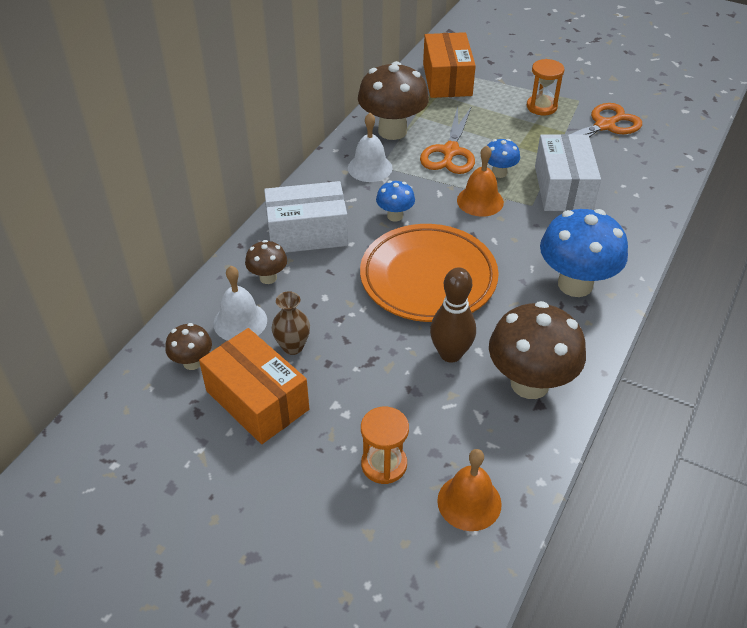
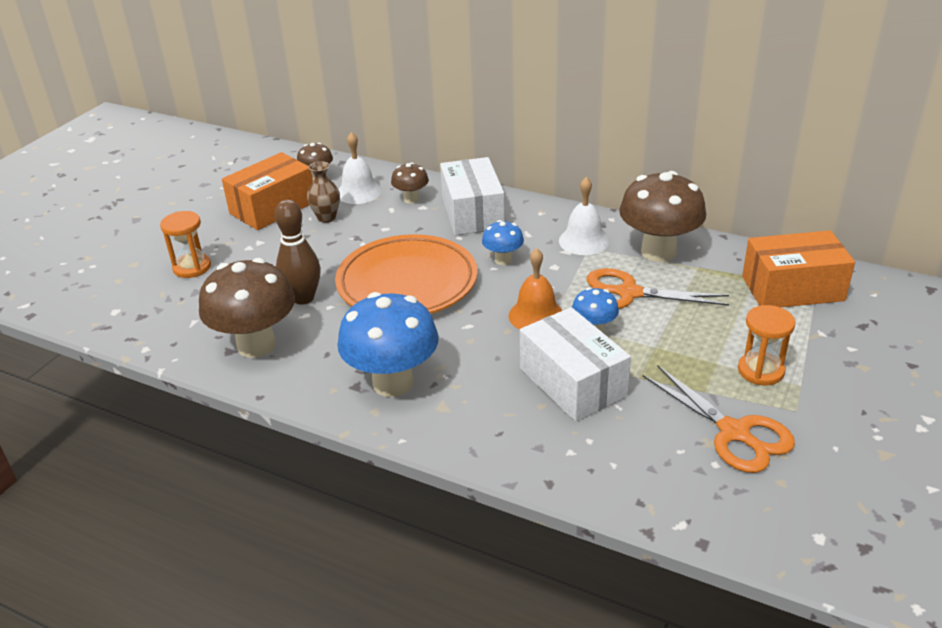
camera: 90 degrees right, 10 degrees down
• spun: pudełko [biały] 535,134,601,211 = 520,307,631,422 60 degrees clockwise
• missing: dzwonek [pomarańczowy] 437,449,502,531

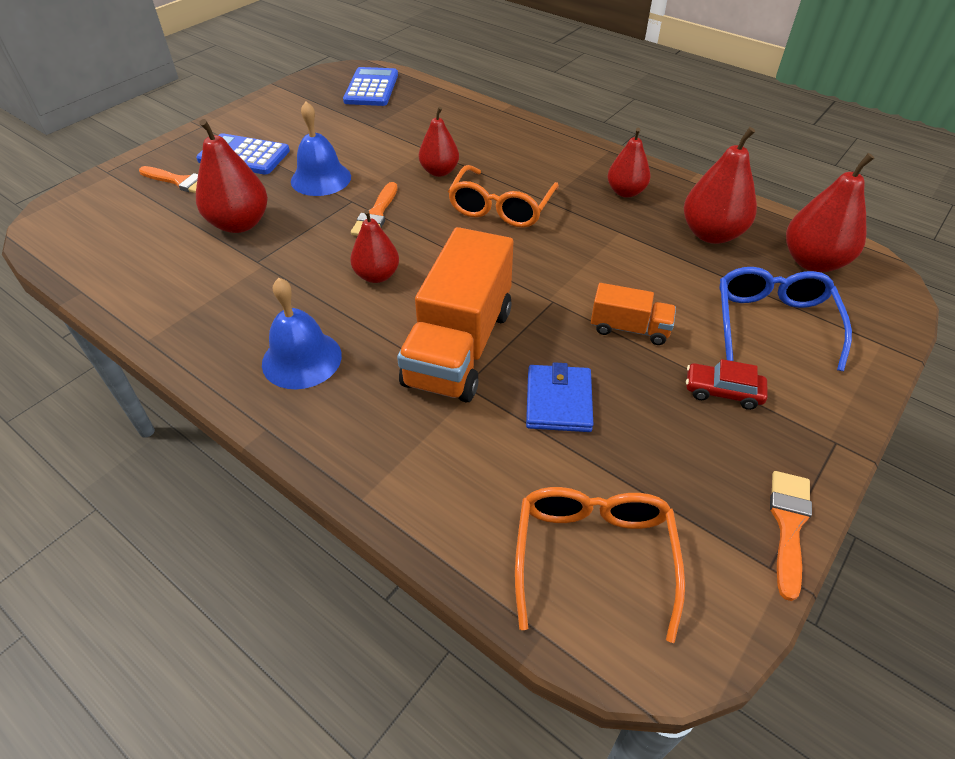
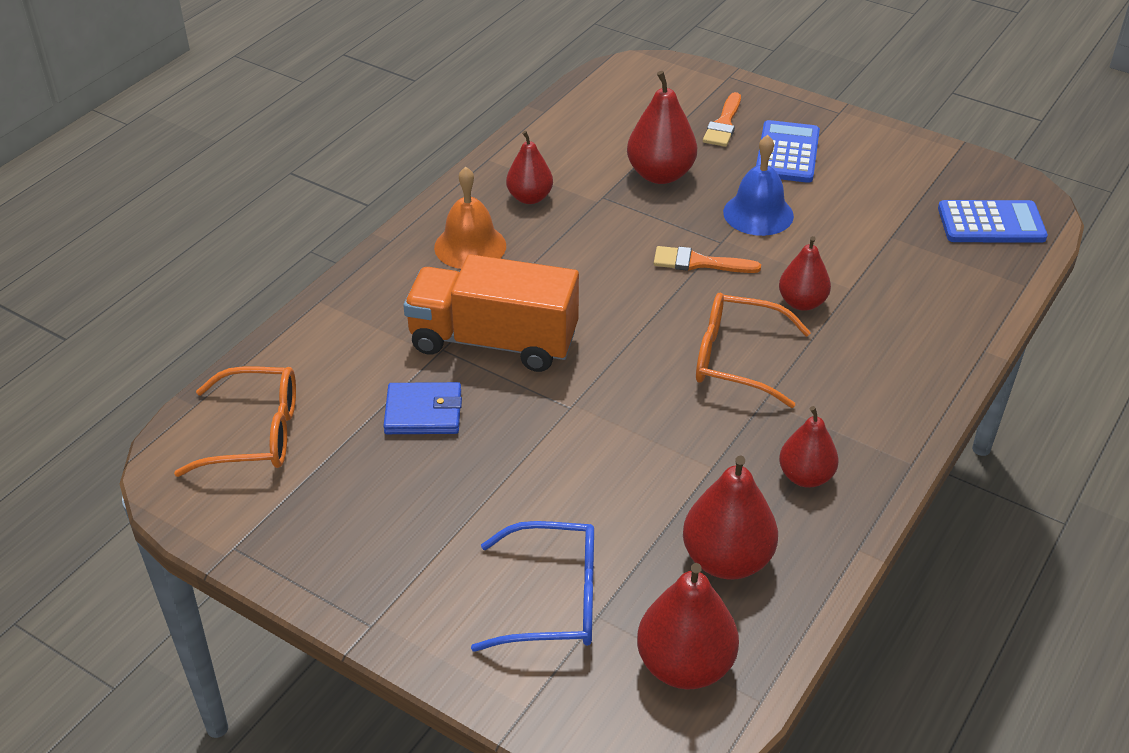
camera: 85 degrees right, 5 degrees down
• relocated: gruszka [czerwony] 350,209,399,283 to 506,131,553,204
• colour: dzwonek [niebieski] 262,278,342,389 to dzwonek [pomarańczowy] 434,167,506,269
• missing: ciężarówka [pomarańczowy] 591,283,676,345
• missing: samochód [czerwony] 686,359,768,410
• missing: pędzel [pomarańczowy] 770,471,812,601

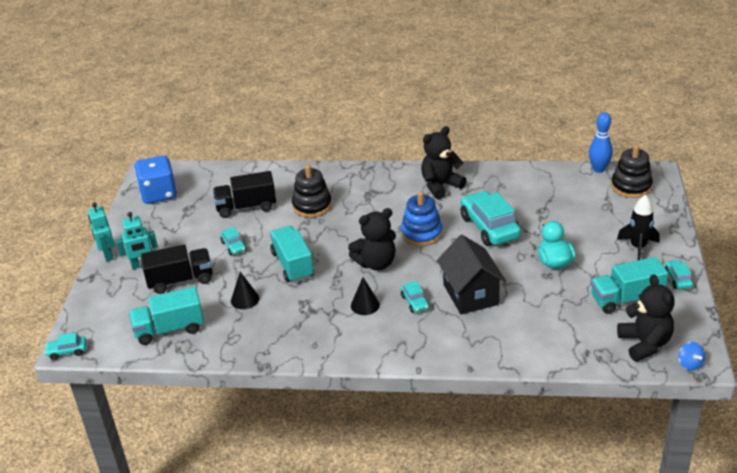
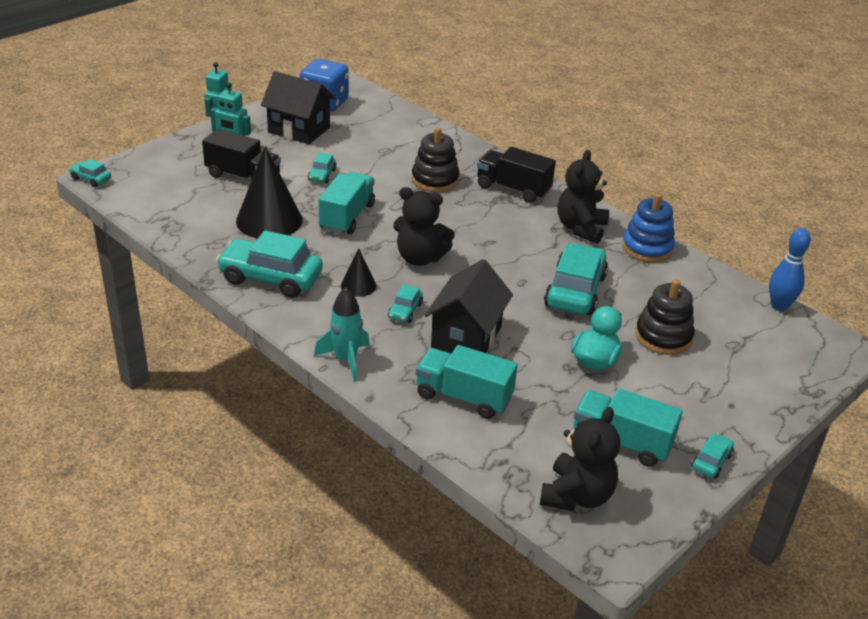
camera: 35 degrees right, 0 degrees up
• spun: miś [czarny] 421,126,467,199 = 557,150,609,244 75 degrees counterclockwise
• relocated: zabawka nakładanka [czarny] 611,145,653,198 to 635,279,694,355
• relocated: ciężarówka [czarny] 213,171,276,218 to 477,147,556,203
• relocated: zabawka nakładanka [niebieski] 401,191,443,246 to 622,193,675,262
• missing: rakieta [czarny] 617,195,659,260
• size: stożek [czarny] 231,272,259,309 = 236,146,303,239 x1.99
• relocated: ciężarówka [turkusowy] 129,287,204,345 to 415,345,518,419
• missing: bączek [niebieski] 678,342,705,371
• appeared: domek [czarny] 261,71,335,144
• appeared: samochód [turkusowy] 216,231,323,298
• appeared: rakieta [turkusowy] 314,288,370,382

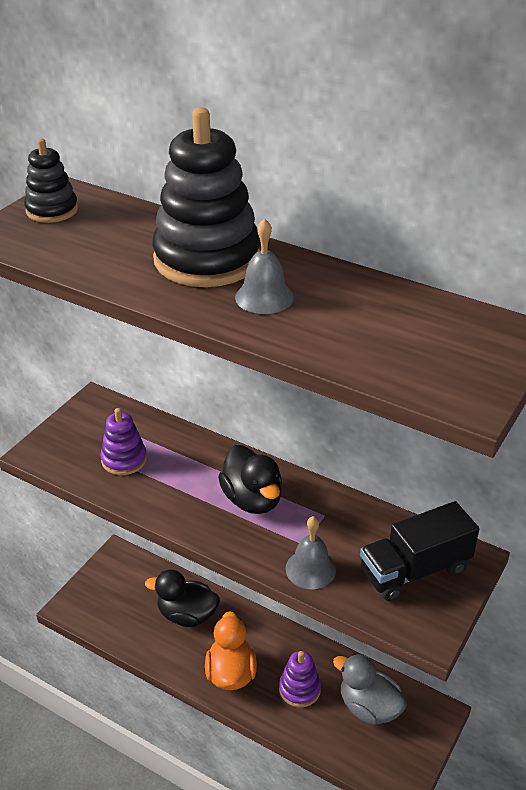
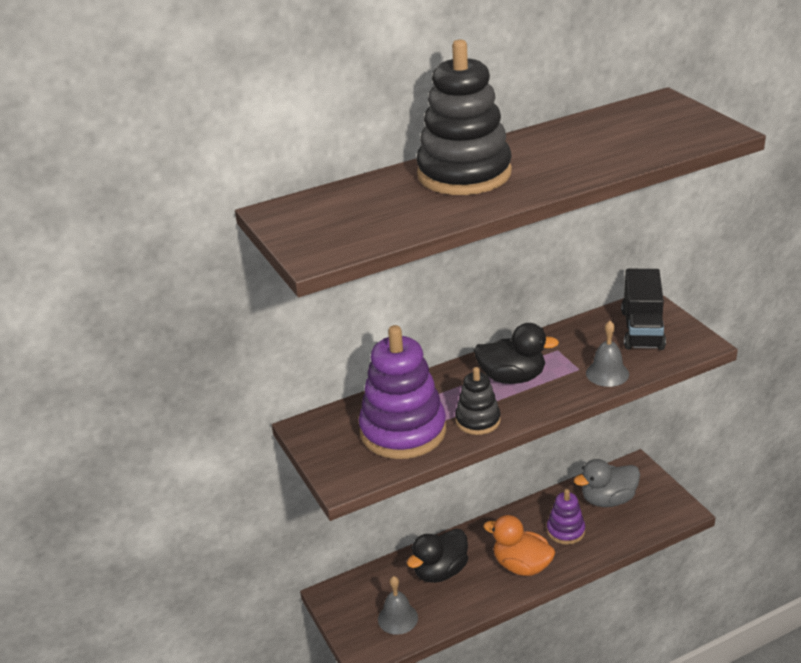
camera: 55 degrees left, 5 degrees down
• relocated: zabawka nakładanka [czarny] 24,139,78,223 to 455,367,501,435
• relocated: dzwonek [szary] 235,218,294,314 to 378,576,418,635
• size: zabawka nakładanka [fioletowy] 100,408,147,475 = 359,325,446,459 x1.91

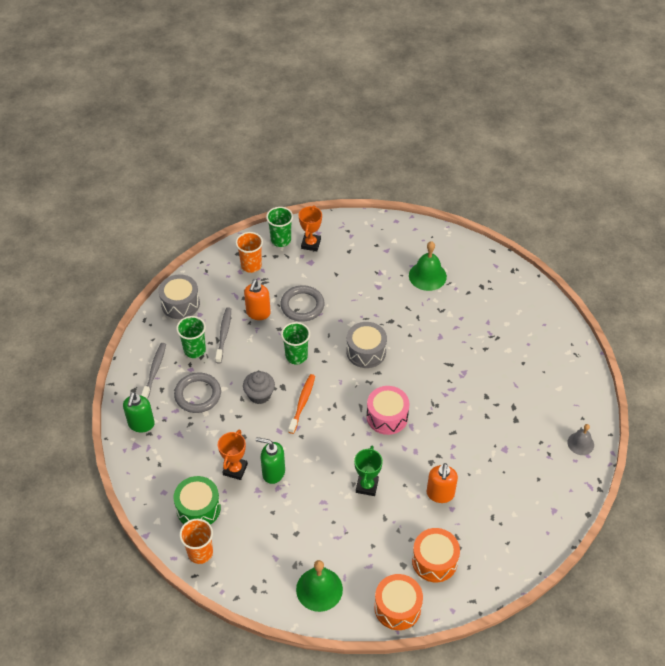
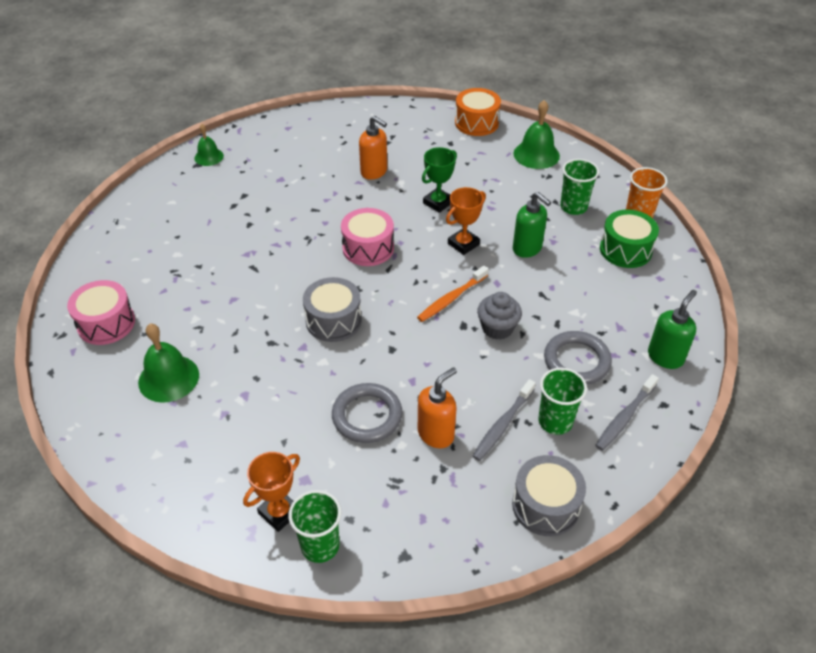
camera: 150 degrees left, 5 degrees down
• missing: szklanka [pomarańczowy] 235,232,263,273
• relocated: szklanka [zielony] 281,322,310,364 to 560,159,599,215
• colour: dzwonek [szary] 567,424,594,455 to dzwonek [zielony] 194,124,224,166
• relocated: puchar [pomarańczowy] 218,429,248,480 to 446,187,486,255
• spun: dozownik mydła [pomarańczowy] 427,463,458,503 = 359,116,387,180 90 degrees clockwise
• missing: bęben [pomarańczowy] 412,528,460,582
• appeared: bęben [różowy] 67,280,135,345

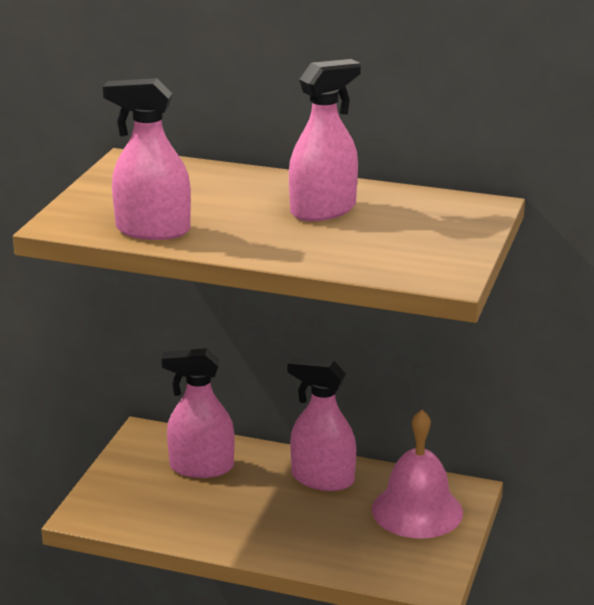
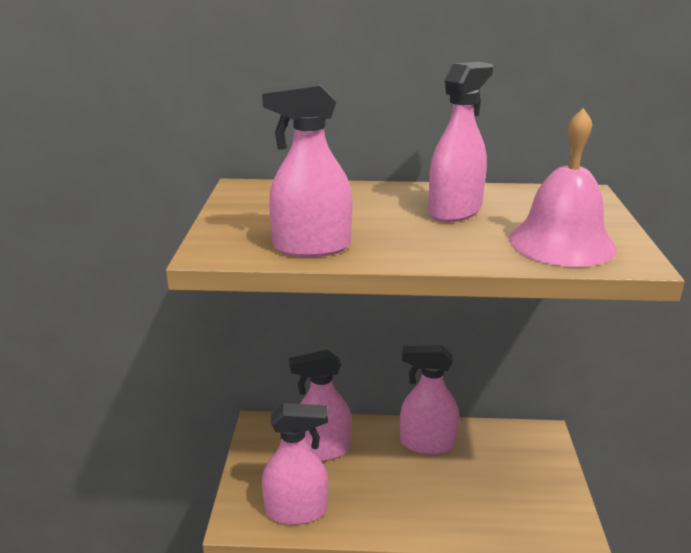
camera: 15 degrees left, 0 degrees up
• relocated: dzwonek [różowy] 372,410,463,539 to 509,108,617,267
• appeared: spryskiwacz [różowy] 262,403,328,525

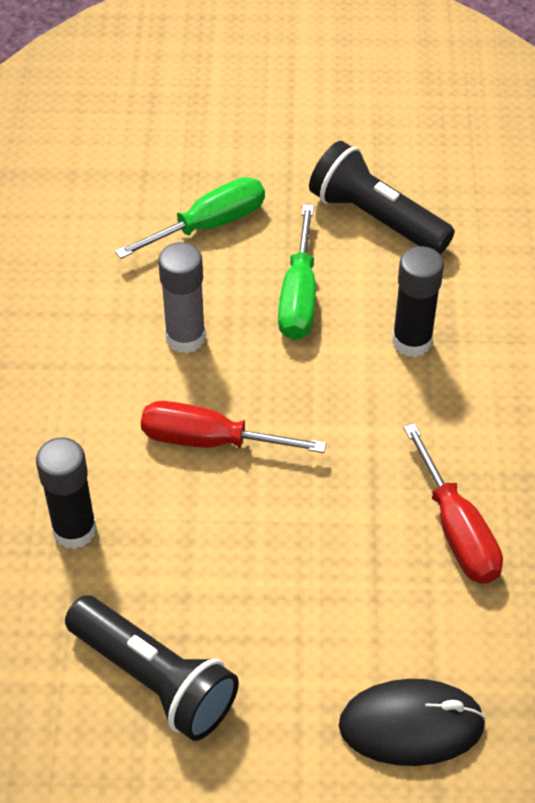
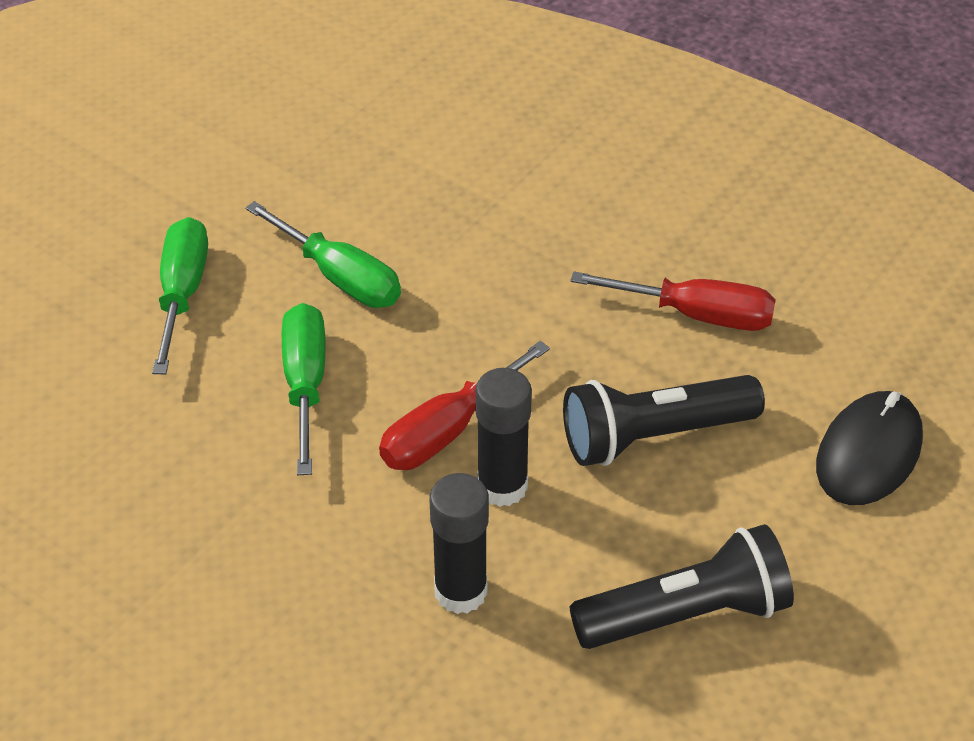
camera: 55 degrees left, 5 degrees down
• relocated: latarka [czarny] 309,141,455,254 to 563,375,765,466
• exchanged: klej w sztyfcie [szary] 158,242,206,353 to śrubokręt [zielony] 282,303,326,475
• relocated: klej w sztyfcie [czarny] 392,246,444,357 to 475,368,532,507

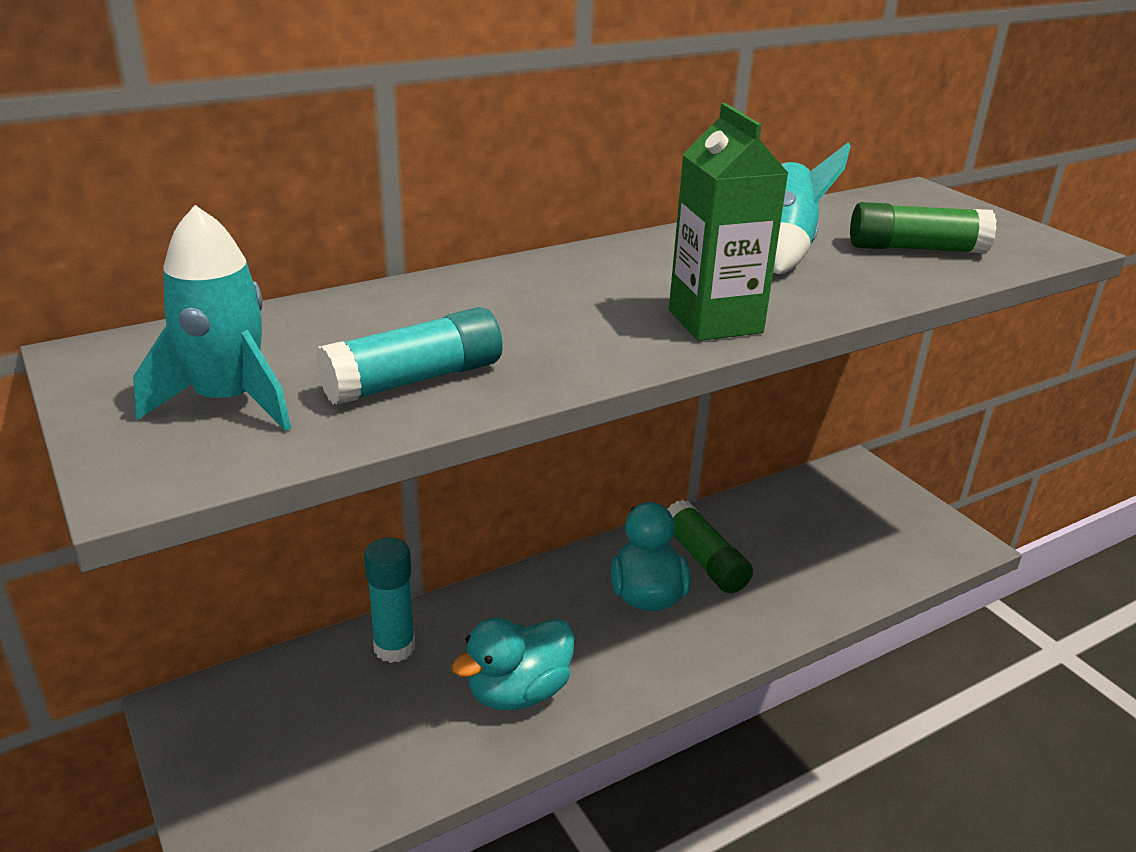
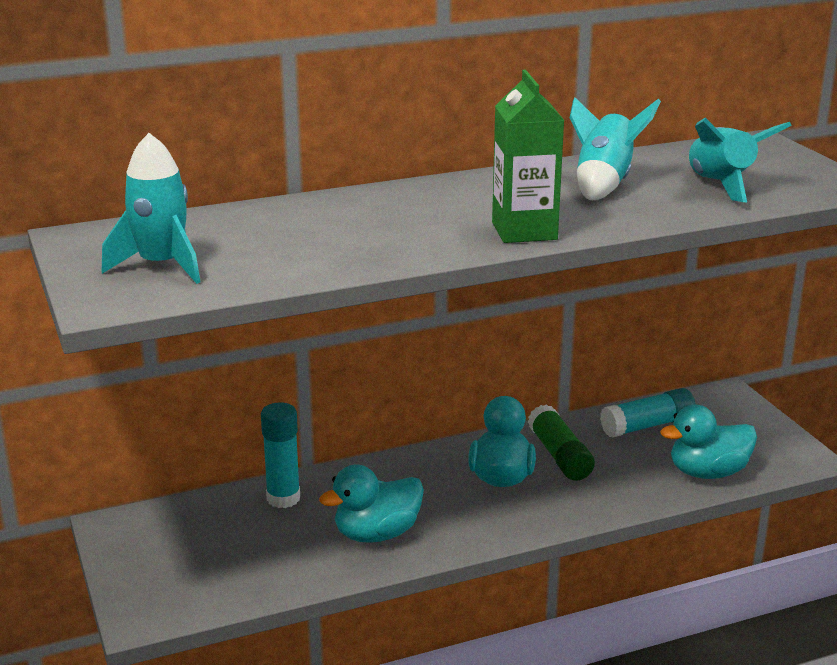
camera: 10 degrees right, 5 degrees down
• exchanged: klej w sztyfcie [zielony] 850,202,997,254 to rakieta [turkusowy] 689,117,792,202
• relocated: klej w sztyfcie [turkusowy] 316,307,503,405 to 600,388,696,437
• appeared: kaczka [turkusowy] 660,404,757,479

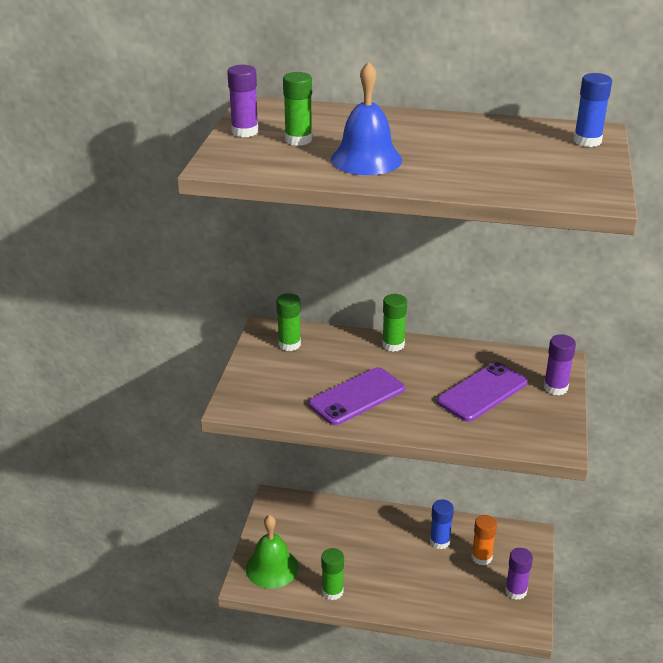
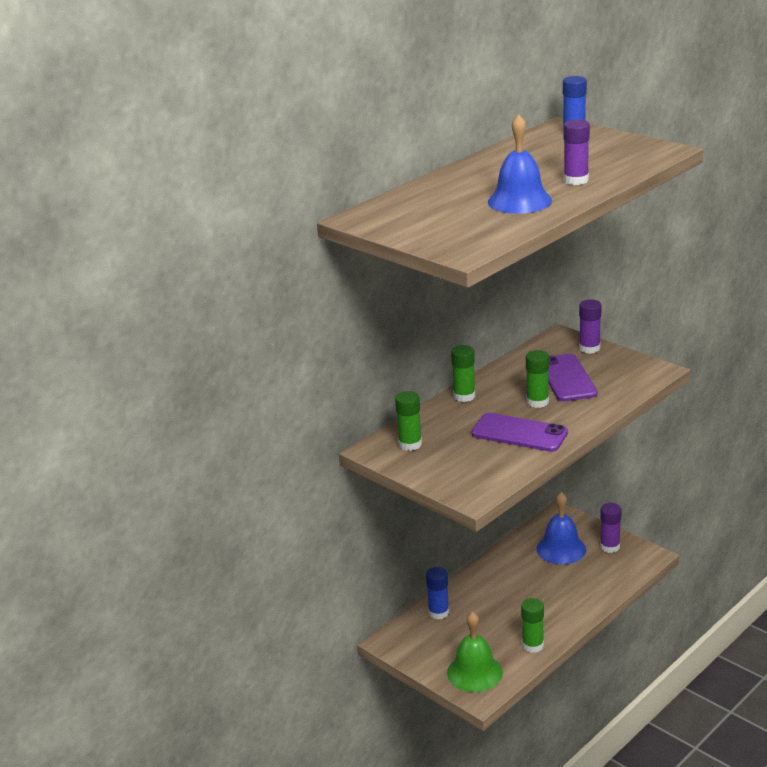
camera: 55 degrees left, 5 degrees down
• relocated: klej w sztyfcie [fioletowy] 227,65,258,137 to 563,120,590,185
• relocated: klej w sztyfcie [zielony] 283,72,312,146 to 526,350,549,408
• spun: telefon [fioletowy] 309,367,405,425 = 471,413,568,452 60 degrees counterclockwise
• relocated: klej w sztyfcie [niebieski] 430,499,454,549 to 426,567,449,620
• exchanged: klej w sztyfcie [pomarańczowy] 471,515,497,565 to dzwonek [niebieski] 536,492,586,565

